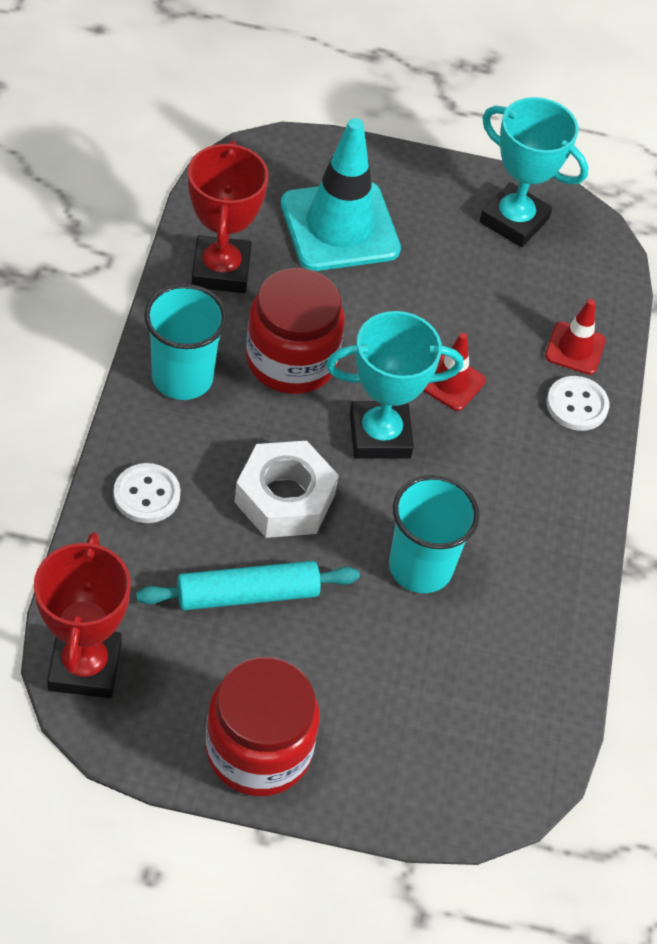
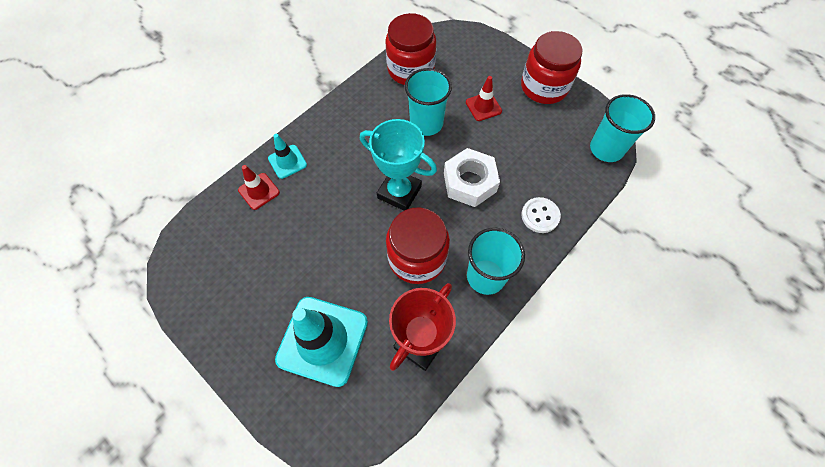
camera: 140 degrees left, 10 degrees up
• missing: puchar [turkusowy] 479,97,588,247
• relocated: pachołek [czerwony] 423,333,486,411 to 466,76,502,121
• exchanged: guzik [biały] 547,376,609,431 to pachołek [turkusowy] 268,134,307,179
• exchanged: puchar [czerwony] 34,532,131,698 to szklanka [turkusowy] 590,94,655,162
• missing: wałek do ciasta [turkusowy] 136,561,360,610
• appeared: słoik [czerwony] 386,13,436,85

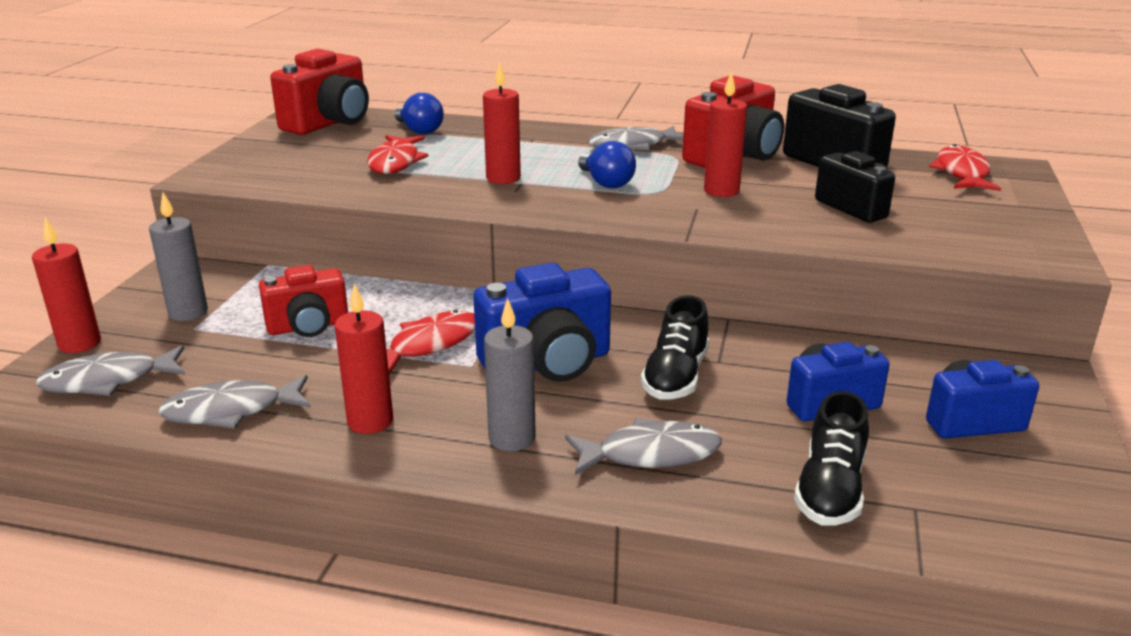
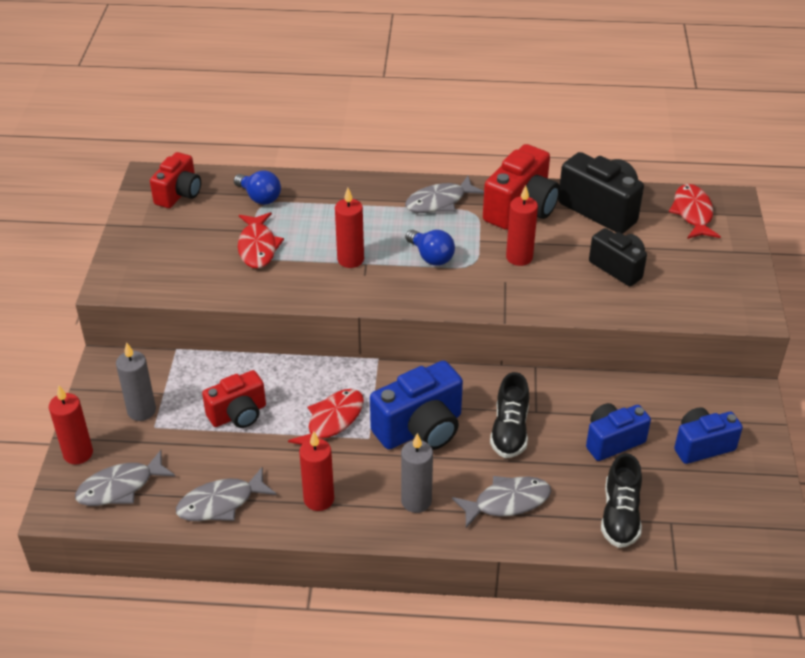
camera: 10 degrees left, 15 degrees up
• size: aparat fotograficzny [czerwony] 270,49,369,135 = 150,152,201,208 x0.66

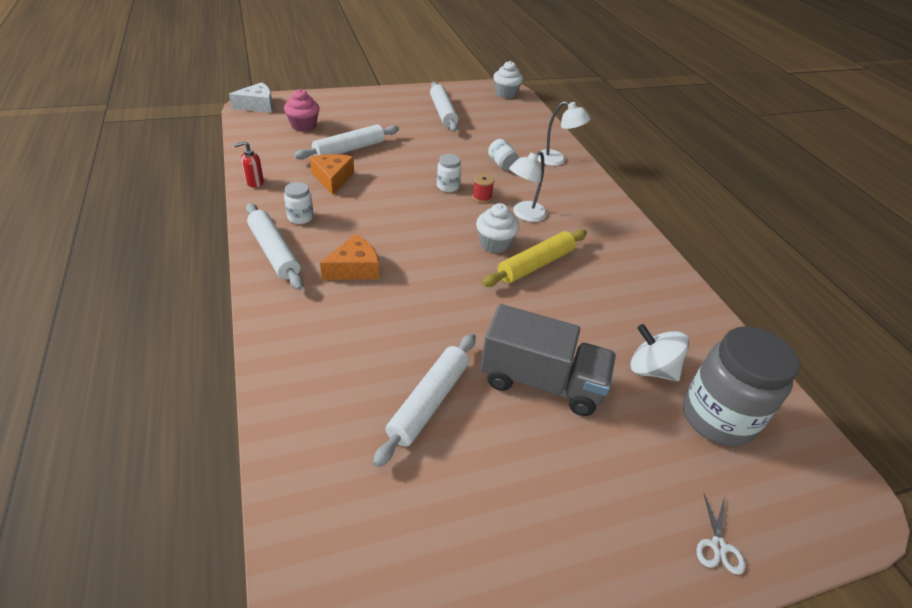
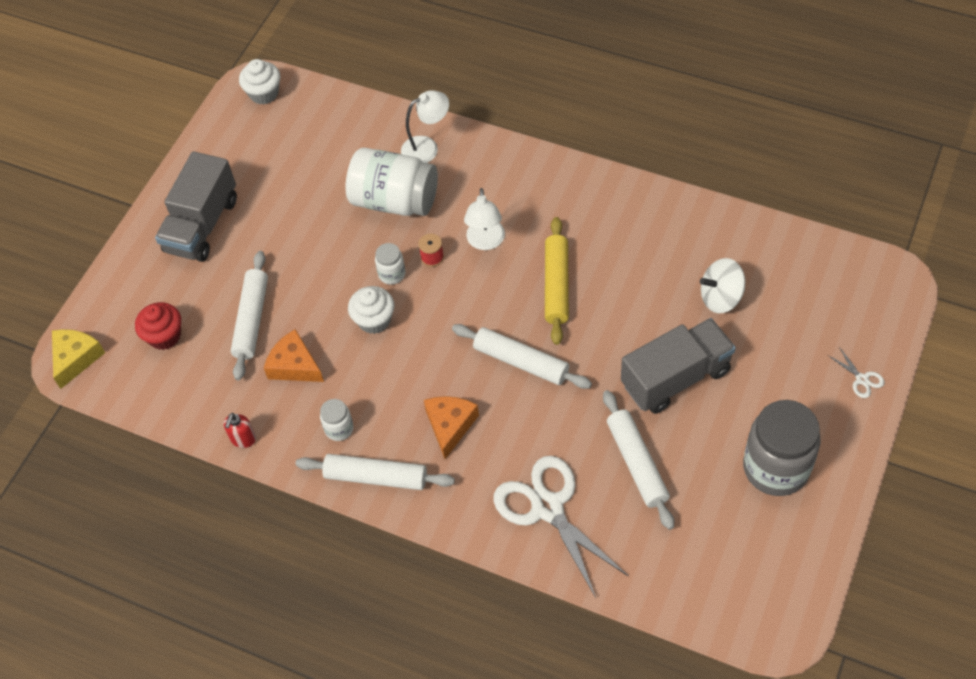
camera: 40 degrees left, 15 degrees up
• colour: ser [biały] 229,82,273,113 to ser [żółty] 52,329,105,389
• relocated: wałek do ciasta [biały] 430,82,458,132 to 452,324,592,389
• colour: muffinka [różowy] 284,89,320,132 to muffinka [czerwony] 135,302,181,350
• size: słoik [biały] 488,139,519,171 = 346,148,438,216 x2.18
• relocated: muffinka [biały] 476,203,519,253 to 348,286,394,334
• relocated: słoik [szary] 683,326,800,447 to 743,400,821,496
• appeared: ciężarówka [szary] 155,151,237,262
• appeared: nożyczki [biały] 493,456,629,598

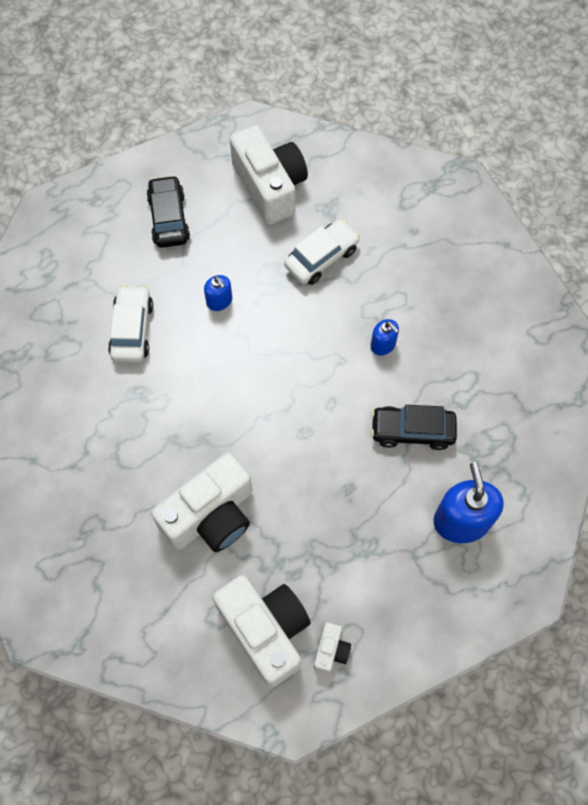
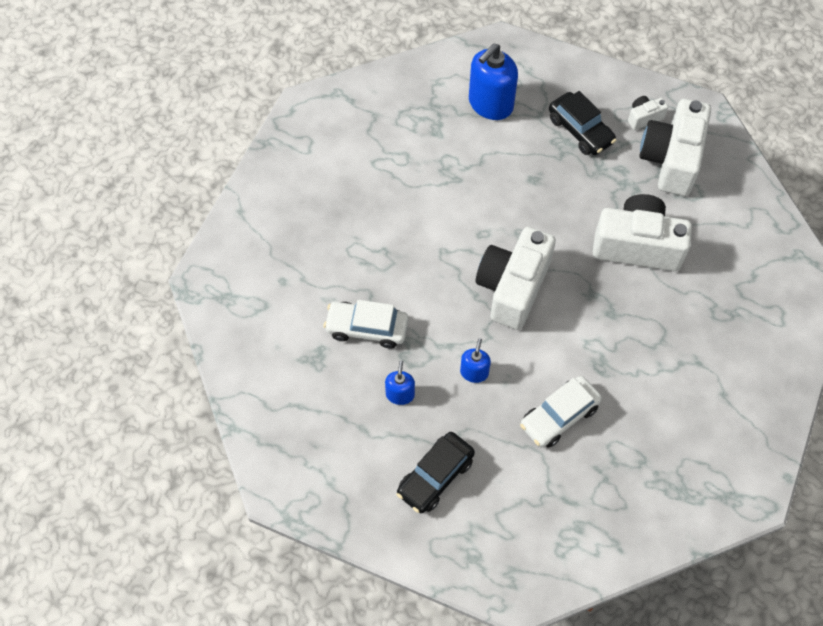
camera: 130 degrees left, 5 degrees down
• relocated: aparat fotograficzny [biały] 230,125,308,225 to 476,227,556,330
• relocated: dozownik mydła [niebieski] 371,319,399,356 to 385,361,415,405
• relocated: samochód [czarny] 371,405,457,450 to 549,91,616,155

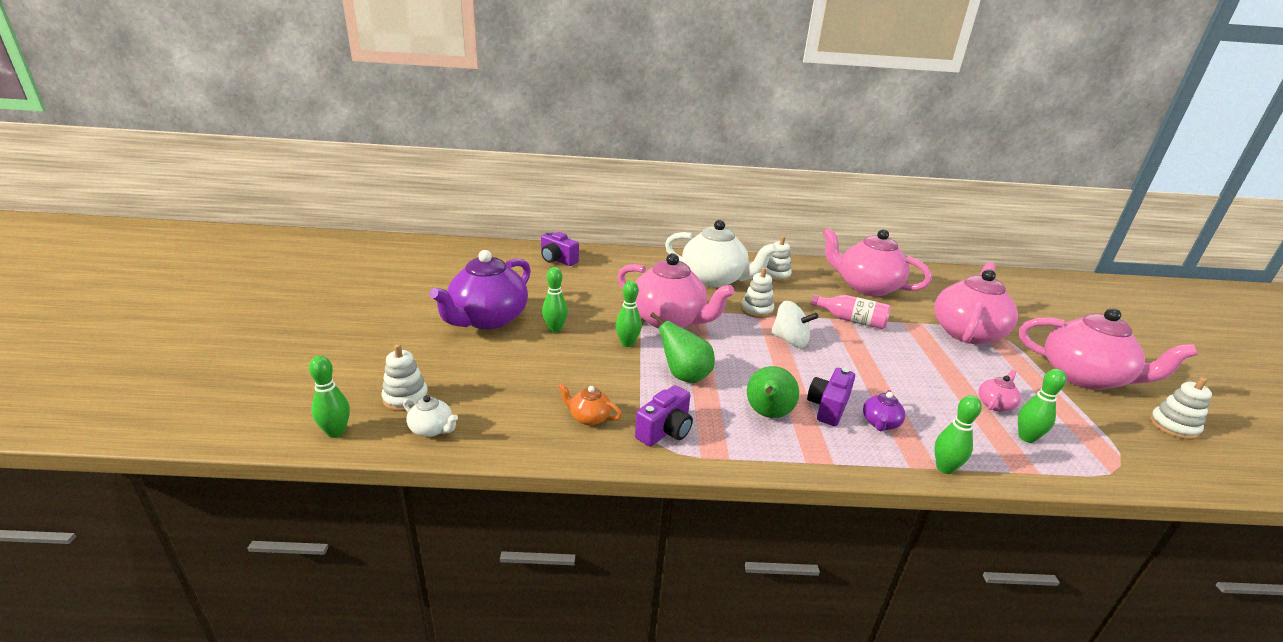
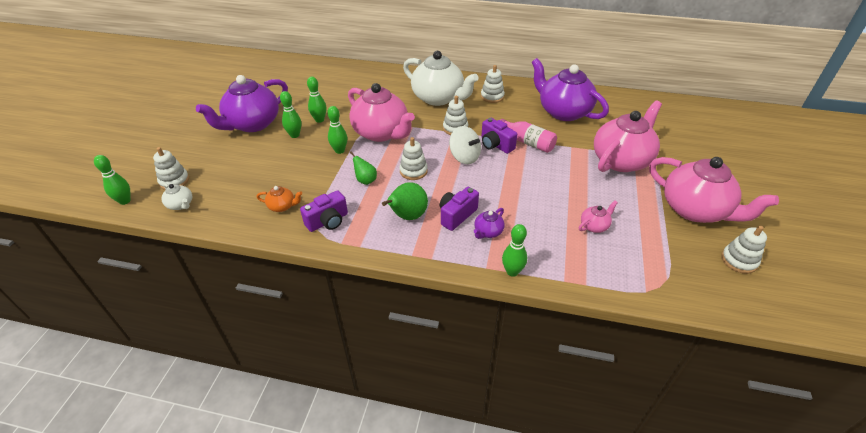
camera: 15 degrees right, 15 degrees up
• colour: imbryk [różowy] 822,227,932,297 to imbryk [fioletowy] 532,58,609,121
• relocated: aparat fotograficzny [fioletowy] 541,231,579,266 to 481,118,517,154
• size: gruszka [zielony] 650,312,715,383 = 350,151,377,185 x0.62
• relocated: kręgiel [zielony] 1018,369,1067,443 to 307,77,326,123
• spun: imbryk [pomarańczowy] 558,383,622,426 = 257,186,302,212 150 degrees clockwise
• appeared: zabawka nakładanka [biały] 399,137,428,180

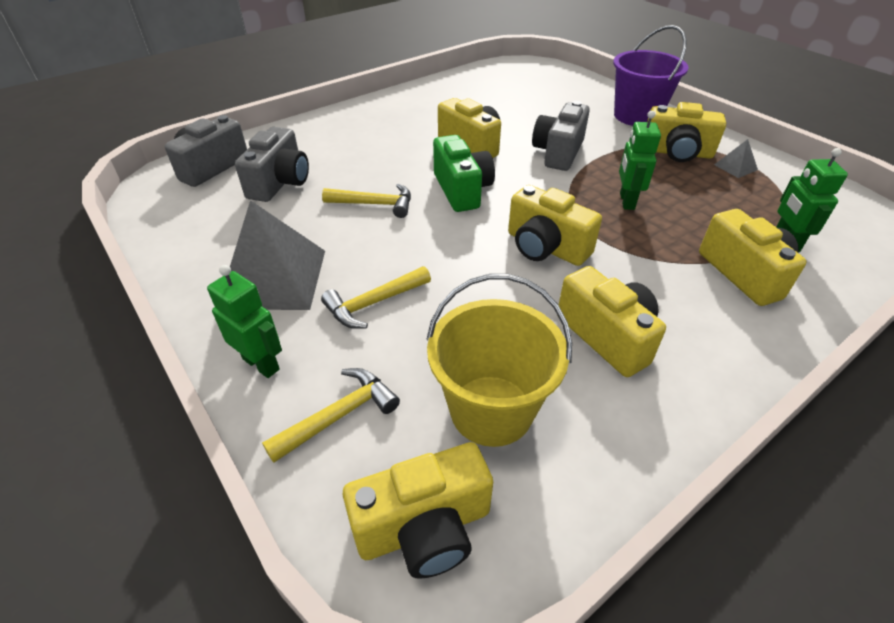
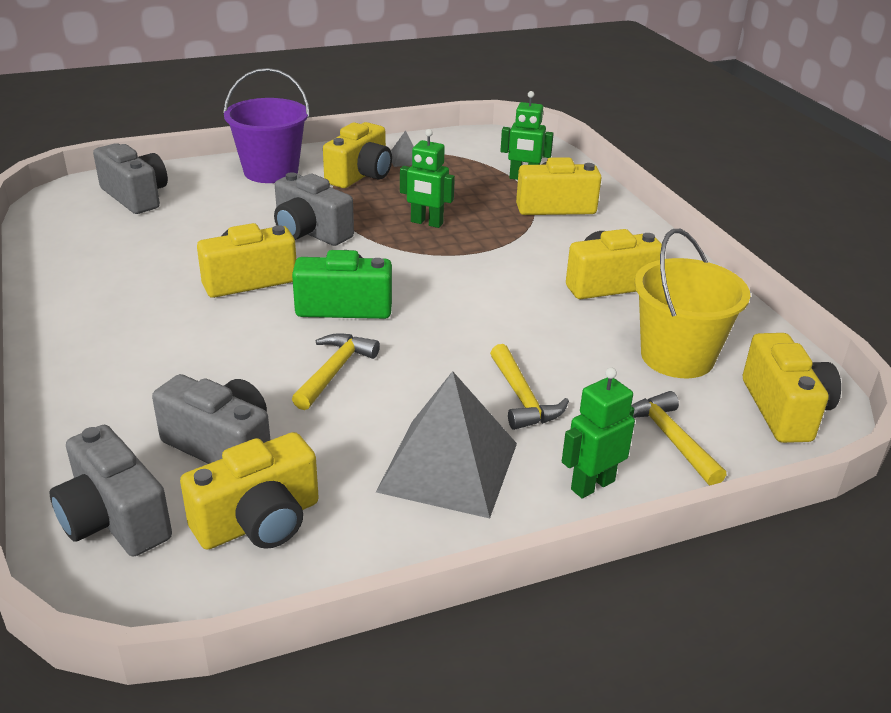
camera: 75 degrees left, 10 degrees down
• relocated: aparat fotograficzny [żółty] 508,185,602,266 to 180,432,319,550
• appeared: aparat fotograficzny [szary] 93,143,168,214

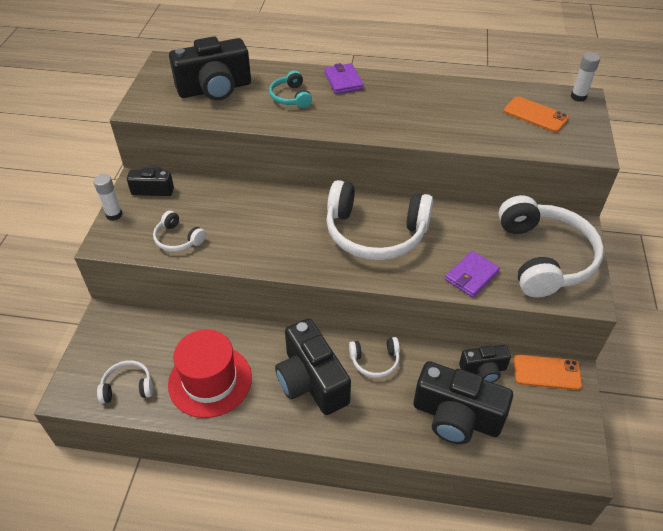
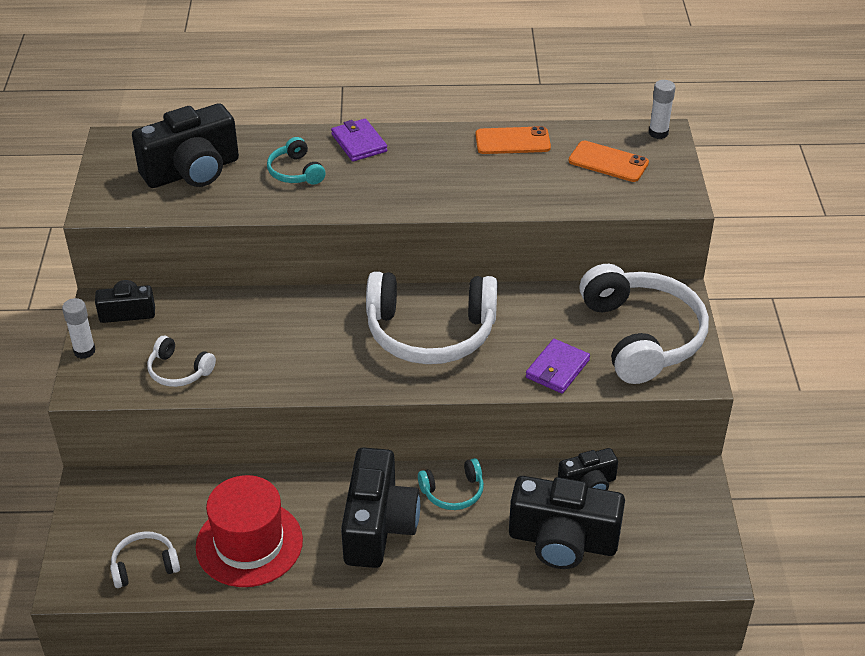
camera: 10 degrees left, 5 degrees down
• spun: aparat fotograficzny [czarny] 275,318,351,415 = 341,447,420,568 135 degrees counterclockwise
• colour: słuchawki [biały] 349,337,400,378 to słuchawki [turkusowy] 418,458,484,510
• relocated: telefon [pomarańczowy] 514,354,582,390 to 476,126,551,154

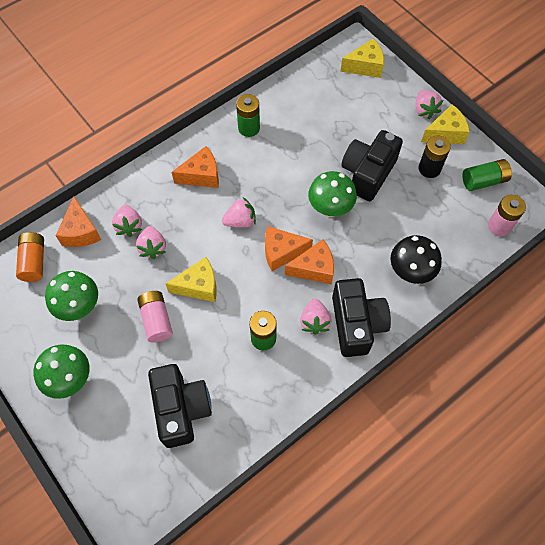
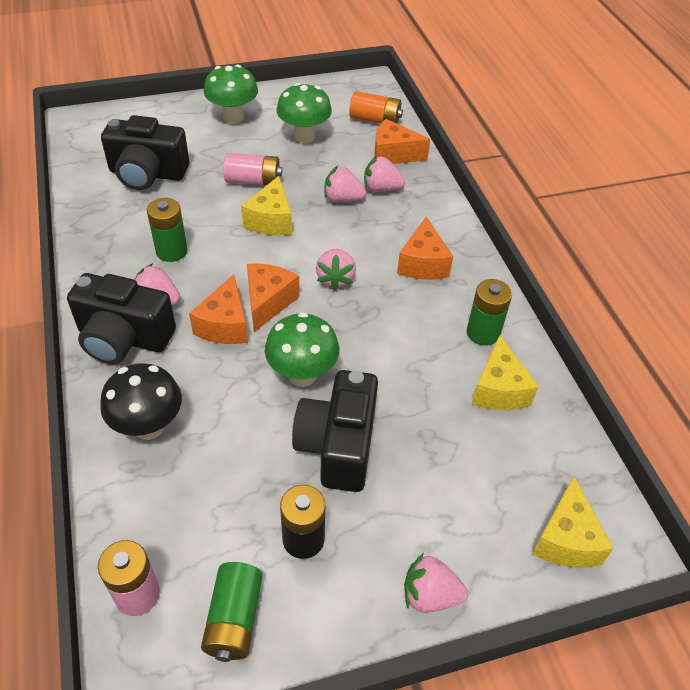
camera: 110 degrees right, 15 degrees down
• relocated: ser [żółty] 421,104,470,144 to 472,335,539,410
• spun: aparat fotograficzny [czarny] 341,130,403,201 = 292,370,378,492 135 degrees counterclockwise

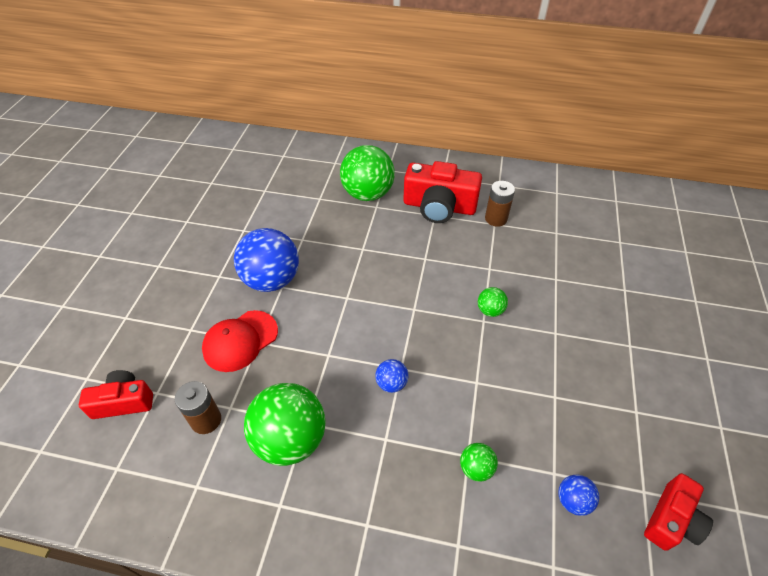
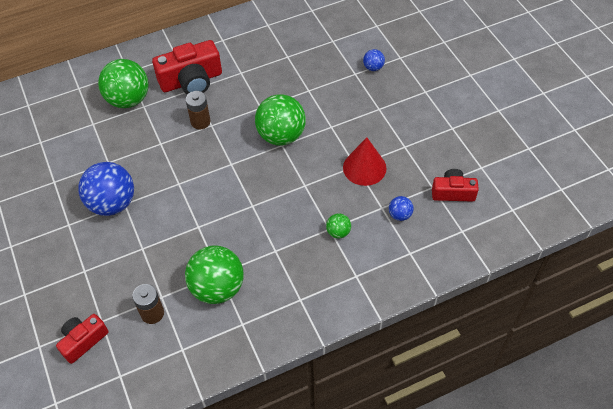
camera: 35 degrees left, 5 degrees up
• relocated: bateria [brązowy] 485,181,515,227 to 185,91,211,129
• size: piłka [zielony] 478,287,508,317 = 255,95,306,146 x2.18
• missing: czapka [czerwony] 202,310,278,372
• relocated: piłka [niebieski] 375,359,409,393 to 363,49,385,71
• spun: aparat fotograficzny [czerwony] 644,473,713,551 = 432,169,479,202 90 degrees counterclockwise
• appeared: stożek [czerwony] 343,137,387,186

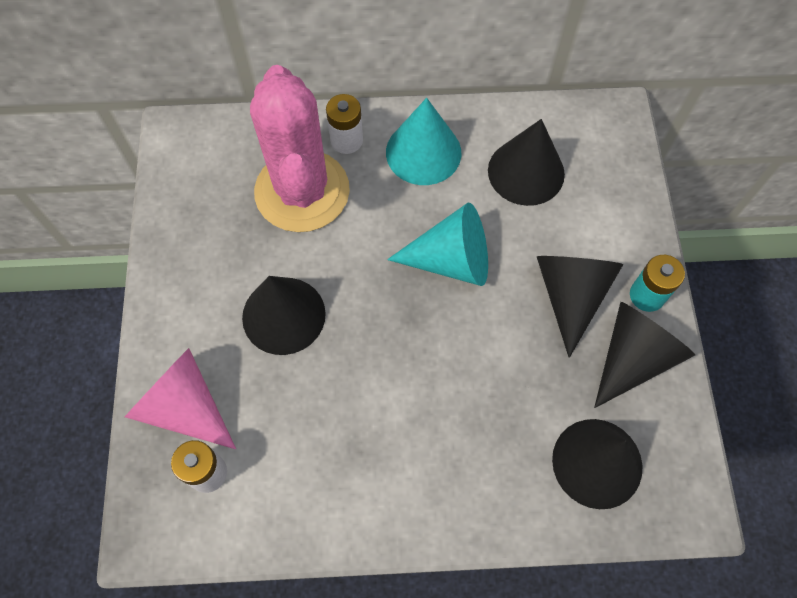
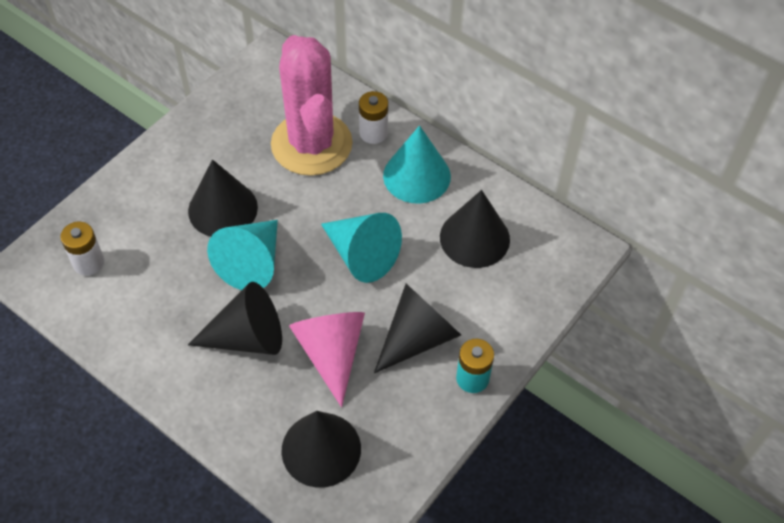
camera: 40 degrees right, 10 degrees down
• spun: kaktus [różowy] 250,65,350,232 = 271,35,353,176 45 degrees counterclockwise
• relocated: stożek [czarny] 594,302,695,408 to 188,282,282,355
• relocated: stożek [różowy] 125,348,236,449 to 289,312,365,407
• appeared: stożek [turkusowy] 207,220,278,290

